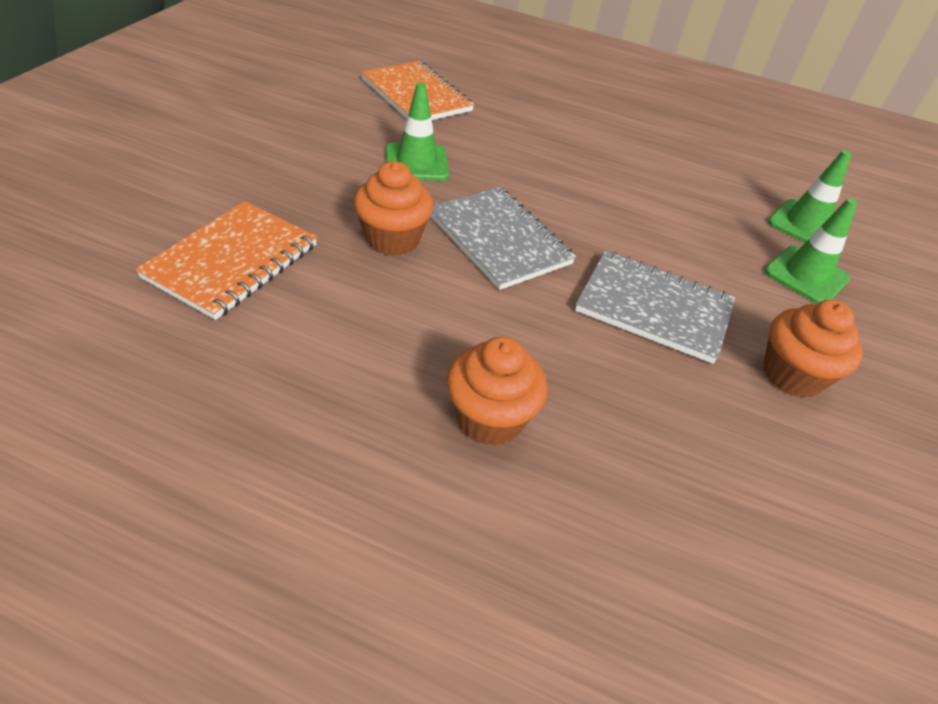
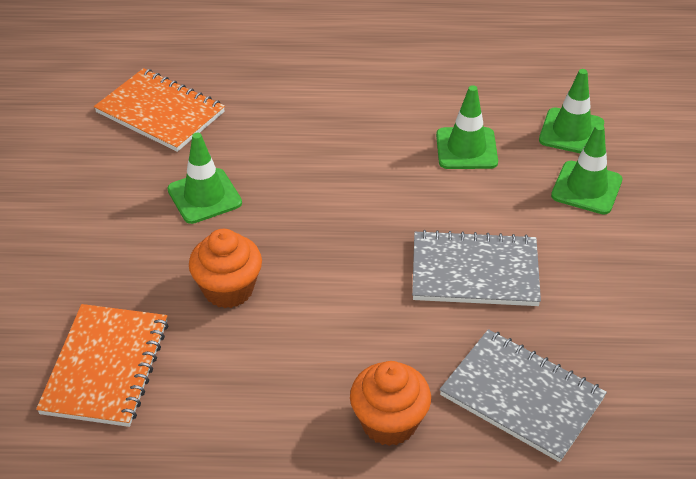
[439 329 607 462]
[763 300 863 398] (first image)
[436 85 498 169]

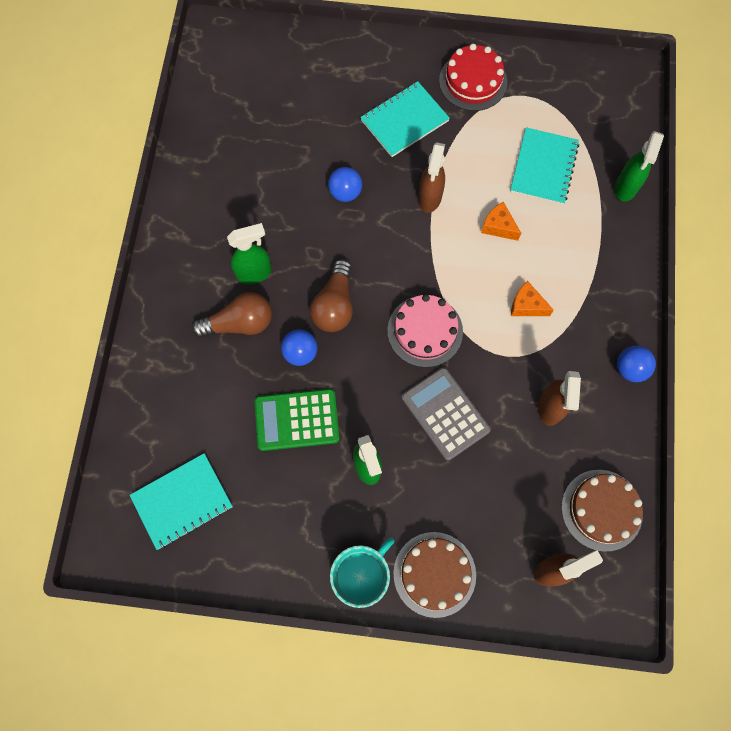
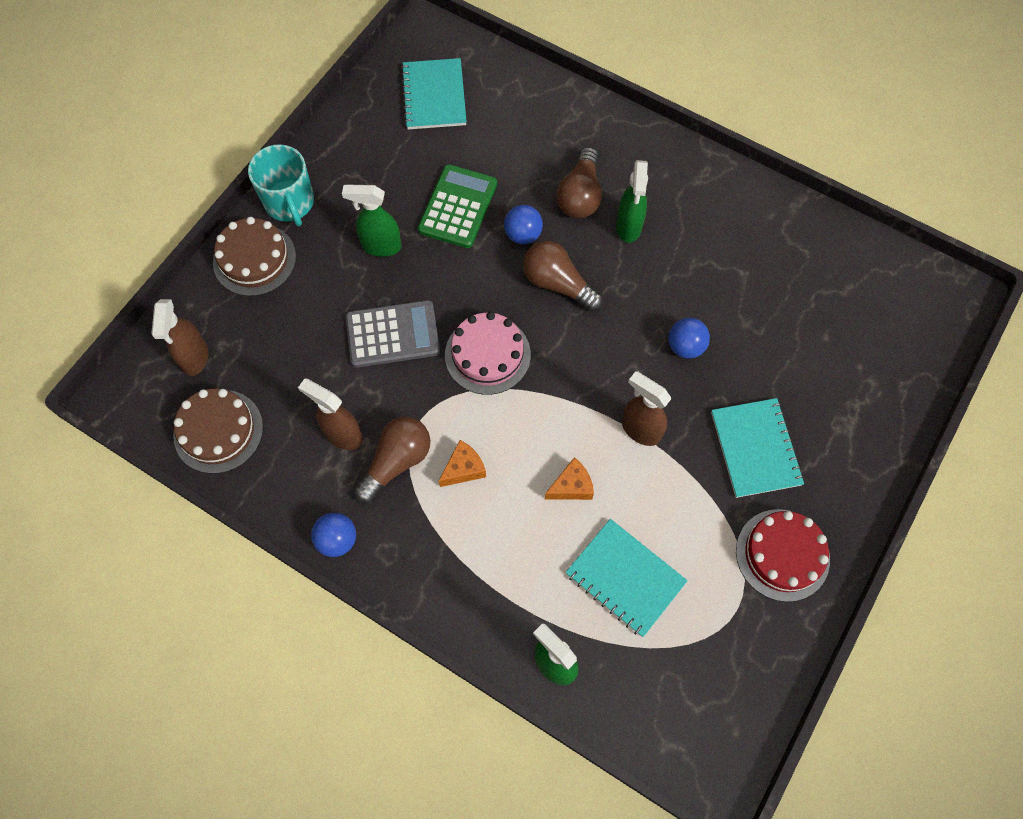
[354 417 430 504]

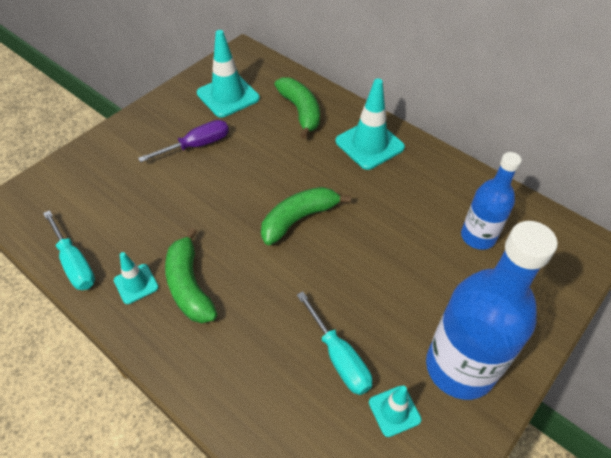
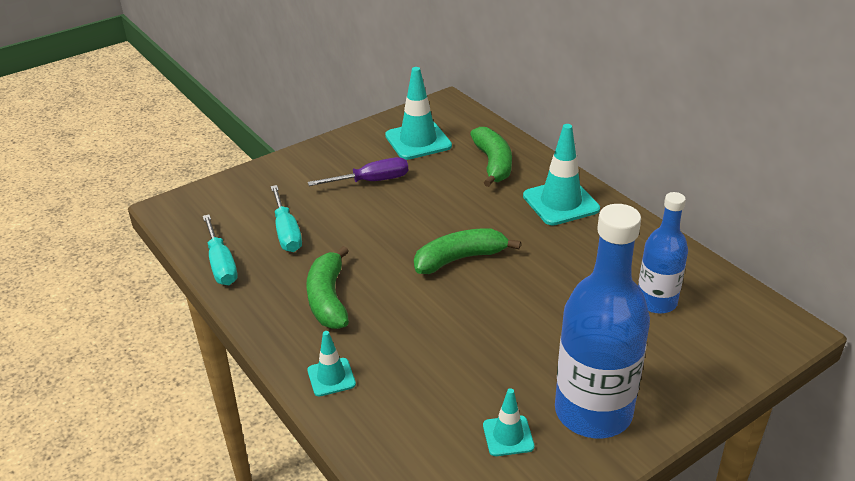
[307 331 356 396]
[271 185 302 252]

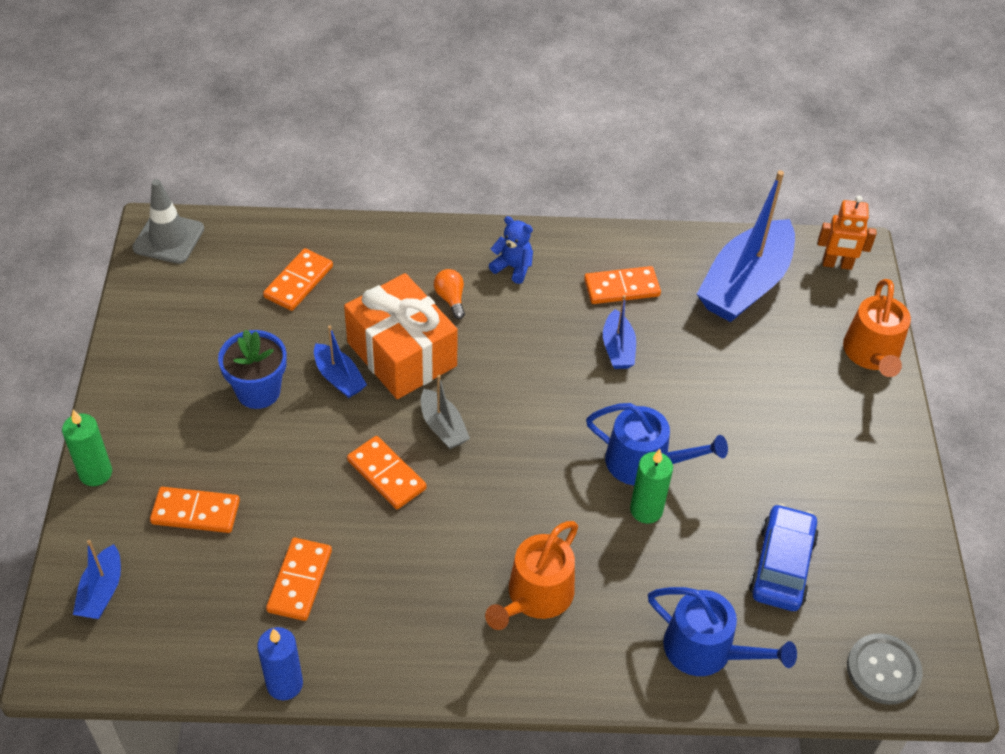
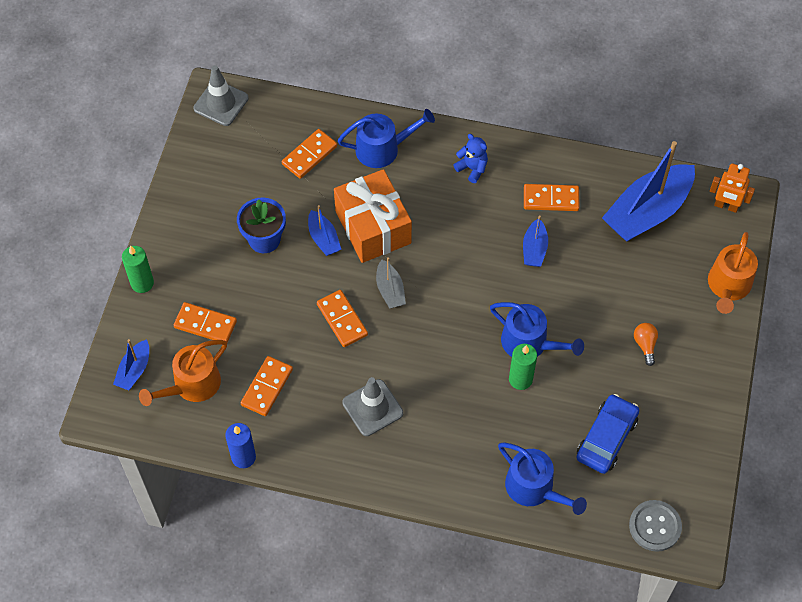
[634 323 658 366]
[139 340 227 406]
[338 109 435 168]
[342 377 403 436]

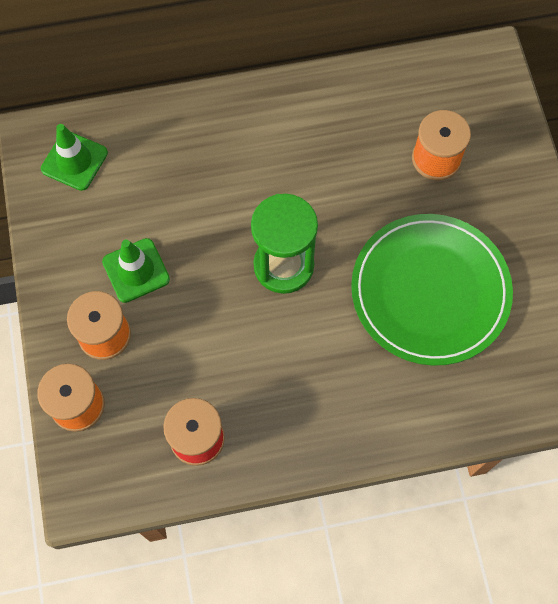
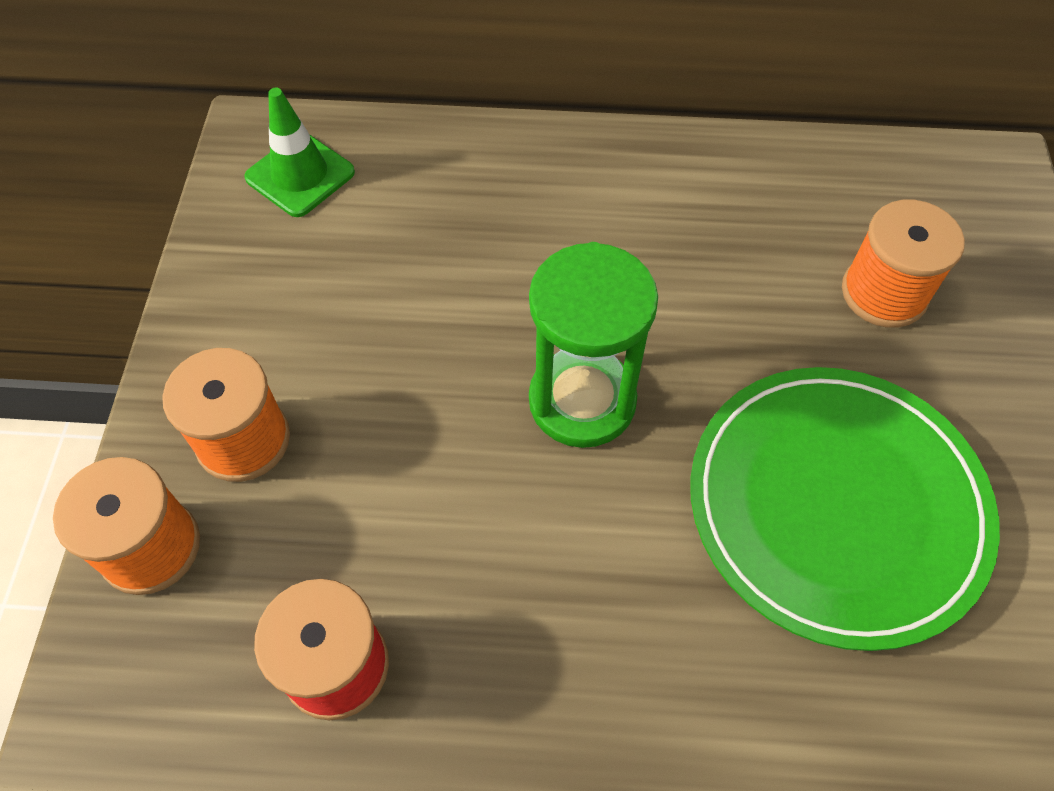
[102 238 170 303] (first image)

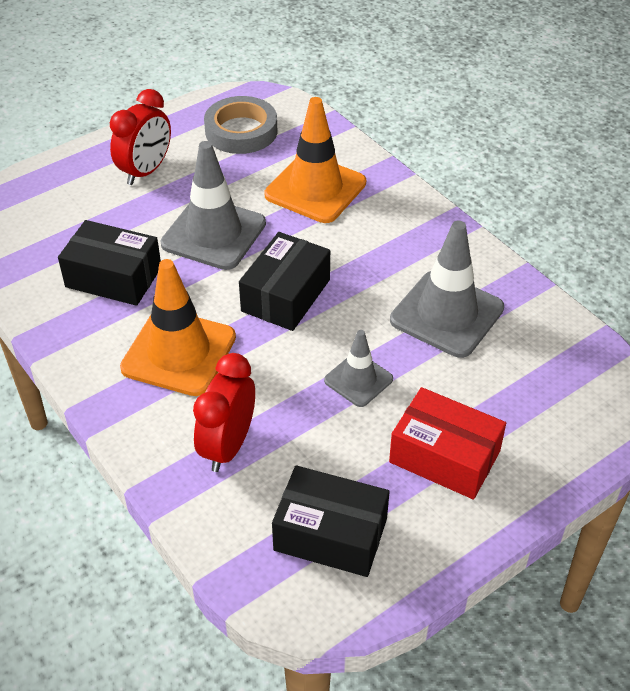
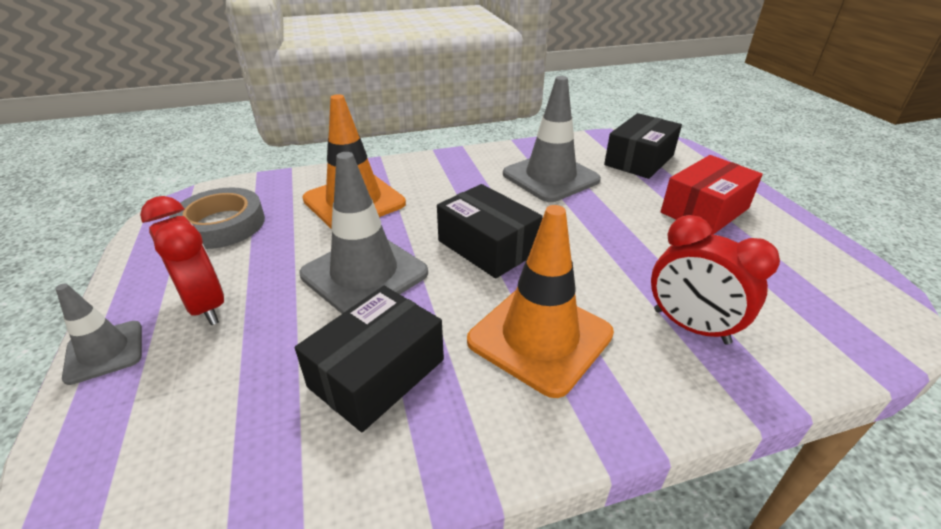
[56 283 142 385]
[604 113 682 179]

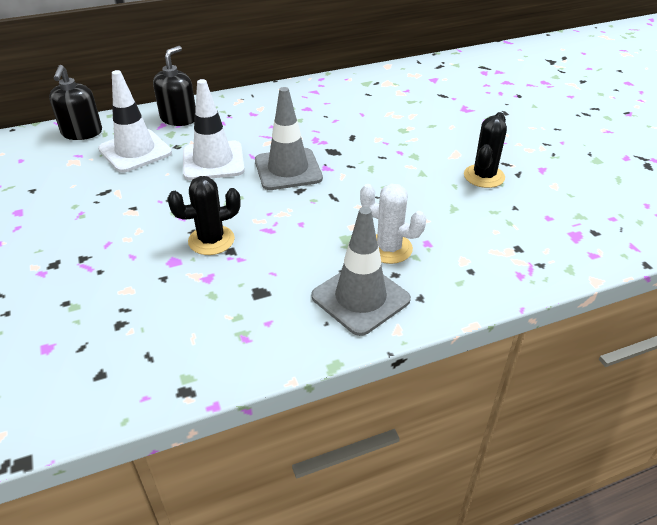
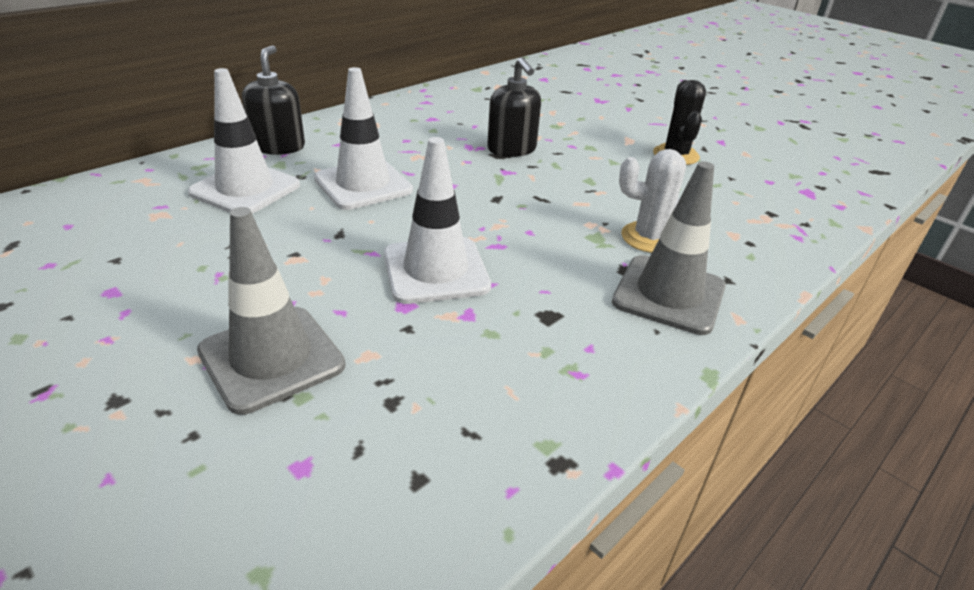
[487 57 541 157]
[197 207 345 415]
[384 137 491 304]

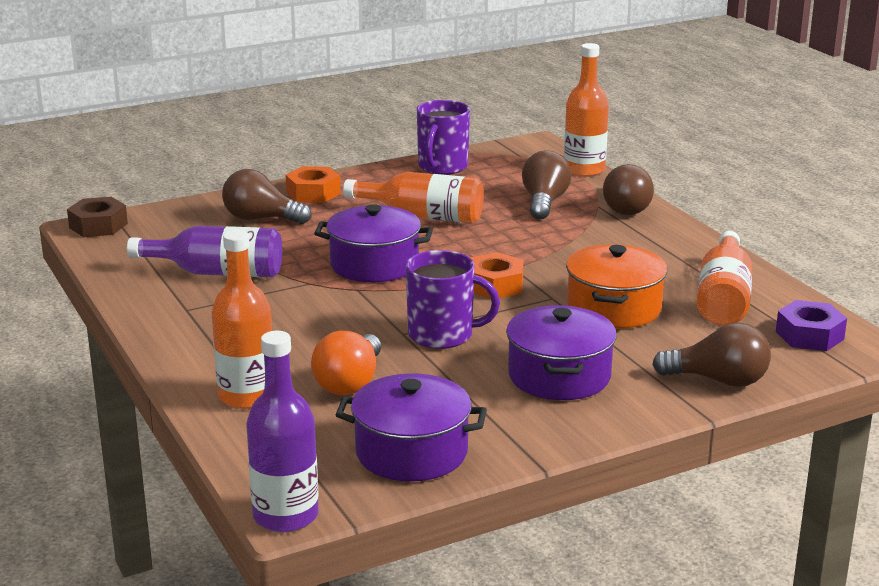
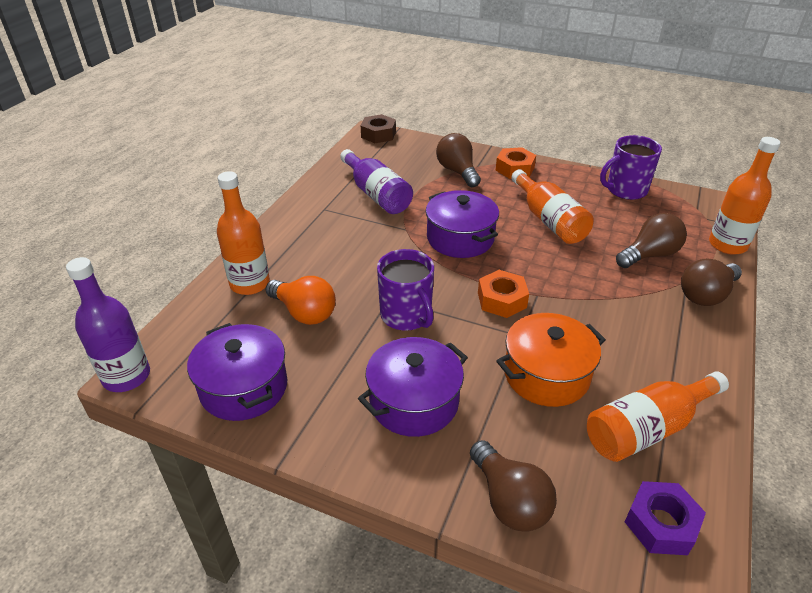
[265 276 336 325]

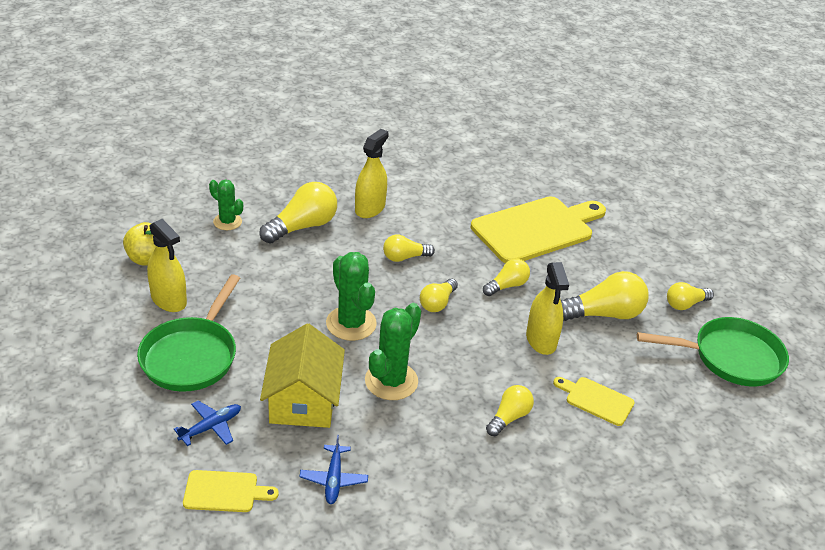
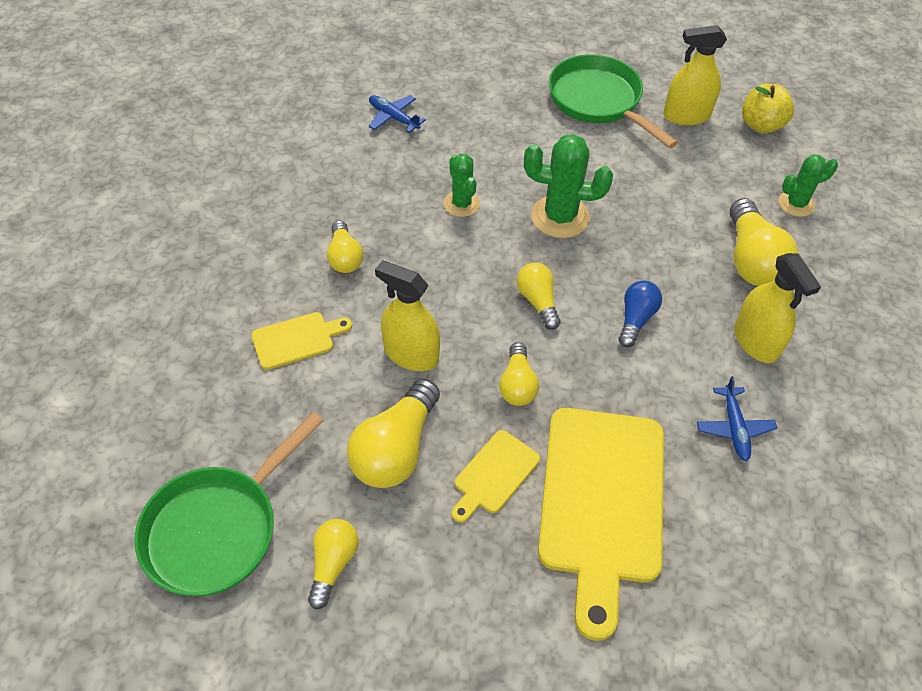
[619 280 662 347]
[444 154 480 217]
[260 323 345 428] (first image)
[697 376 777 461]
[452 430 540 523]

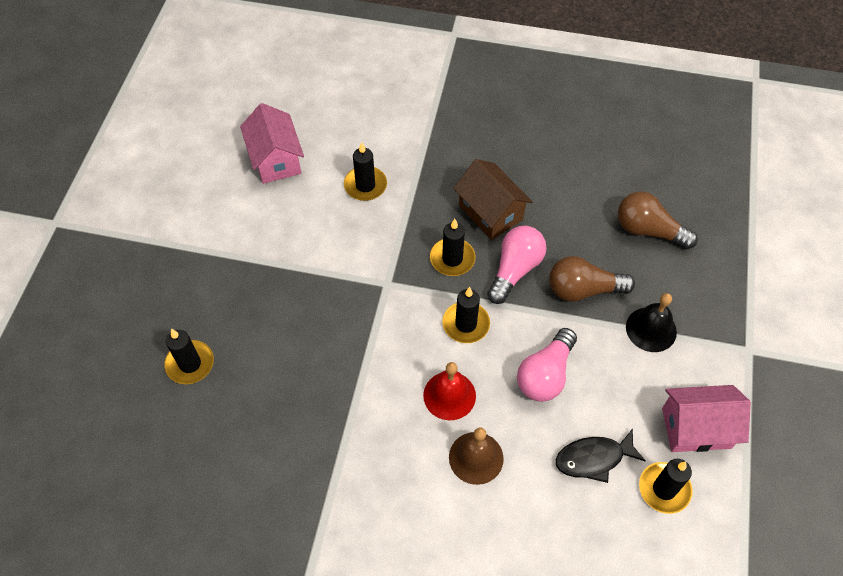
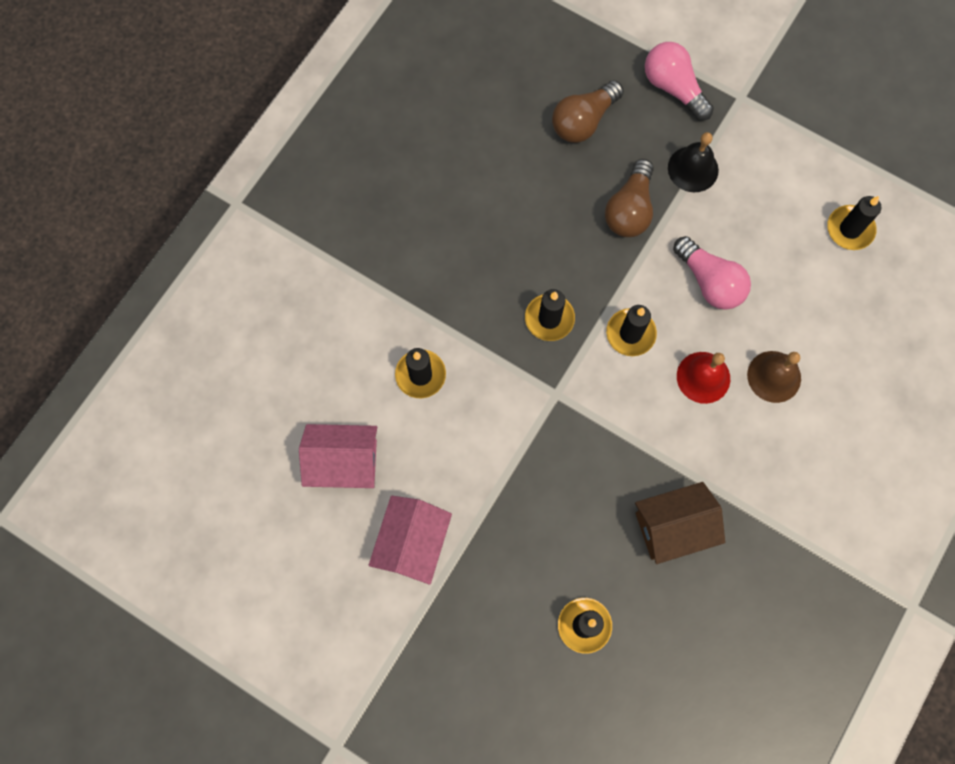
[635 482 725 564]
[645 42 714 120]
[369 496 452 585]
[556 429 646 483] (first image)

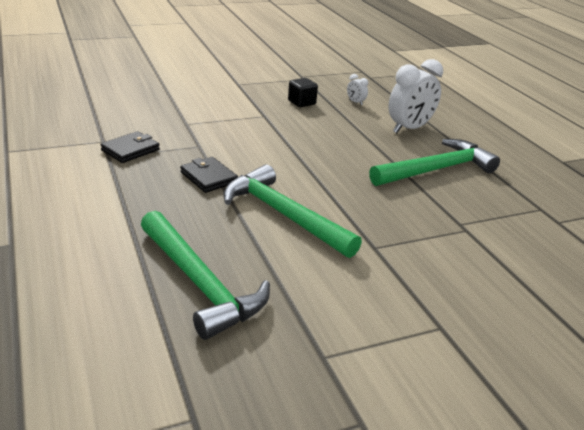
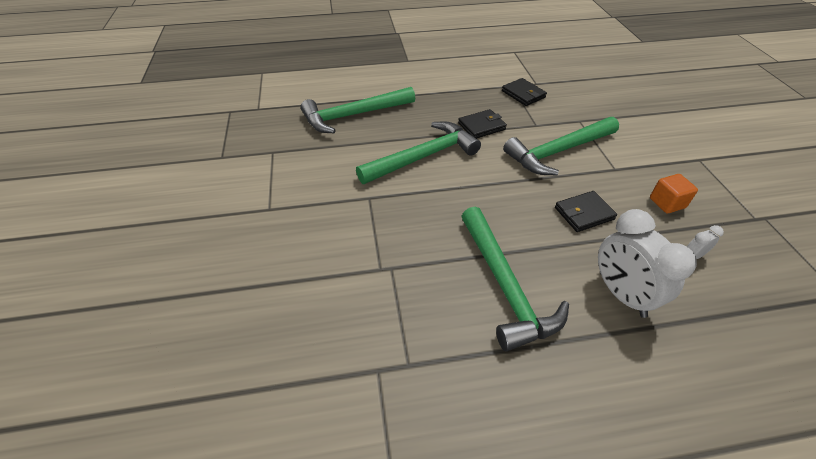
[650 174 698 213]
[503 117 619 175]
[555 191 617 232]

